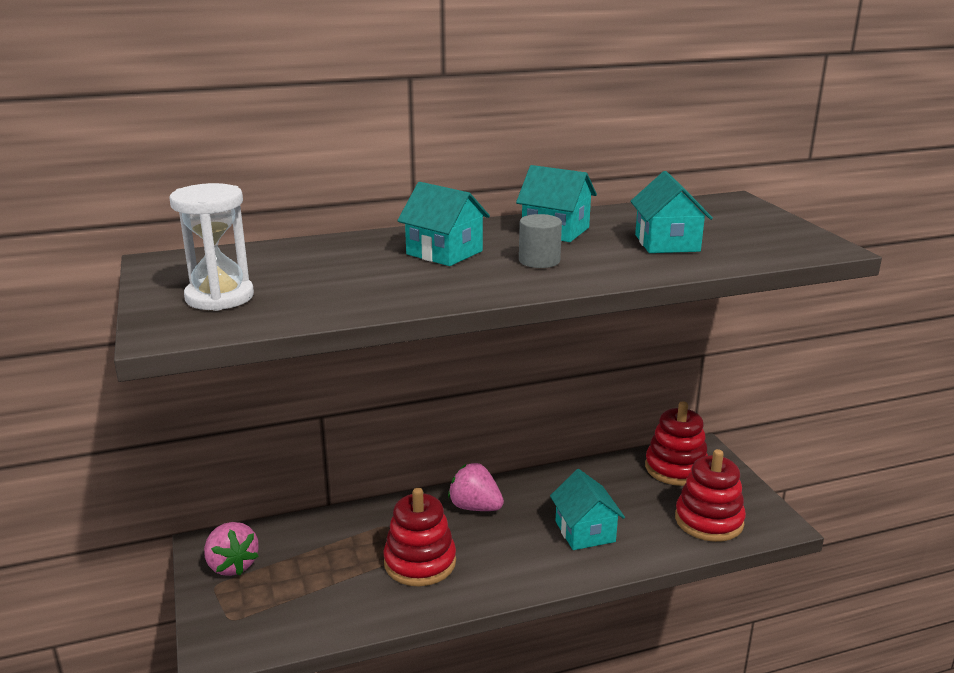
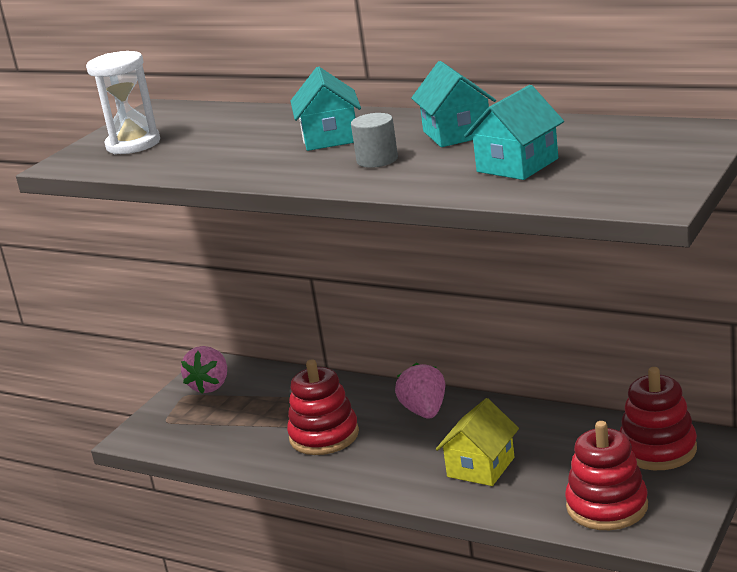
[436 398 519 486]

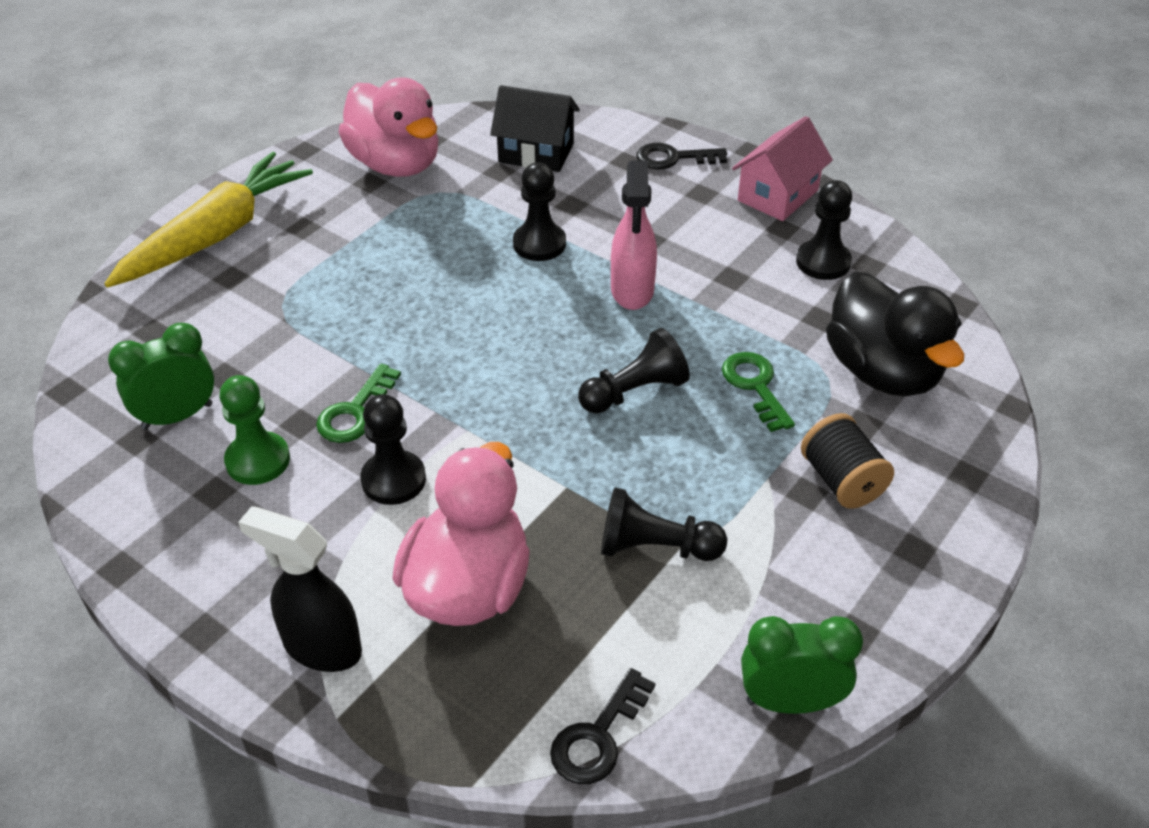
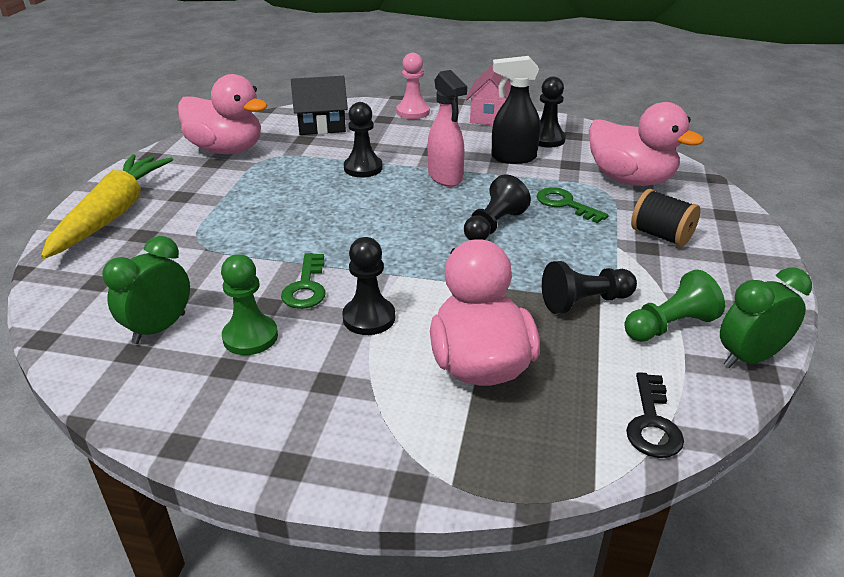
[396 53 430 119]
[588 102 704 186]
[491 56 541 164]
[624 270 725 342]

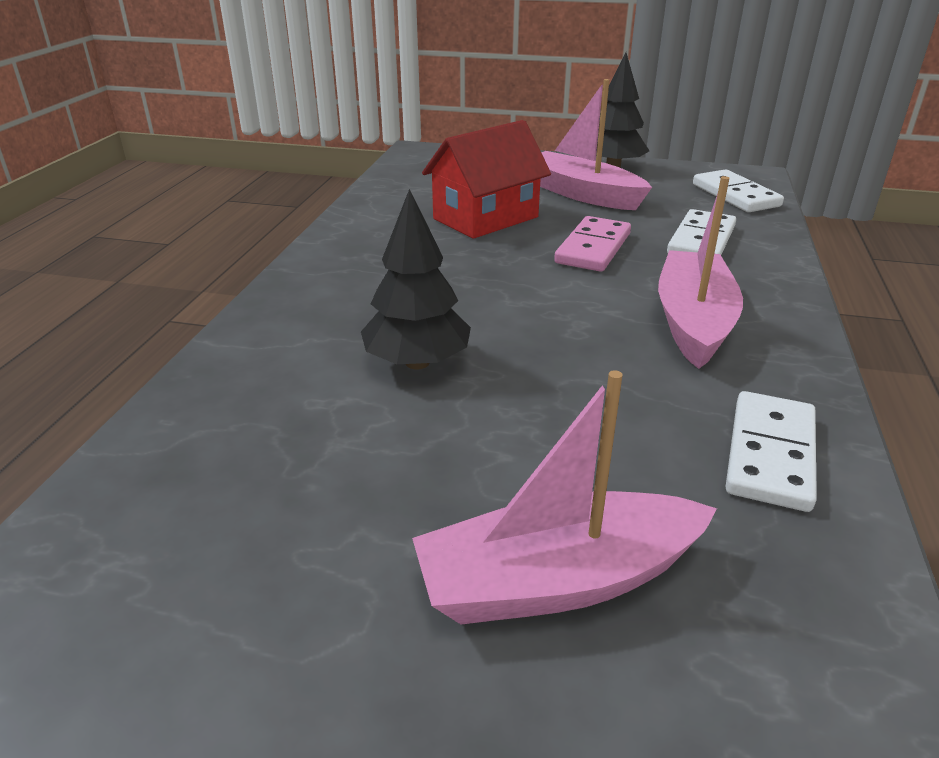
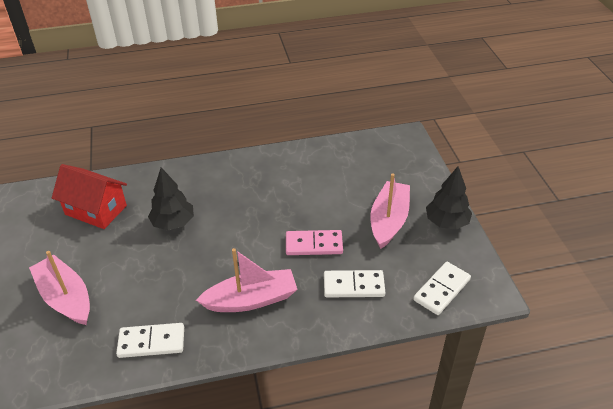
[52 164 127 229]

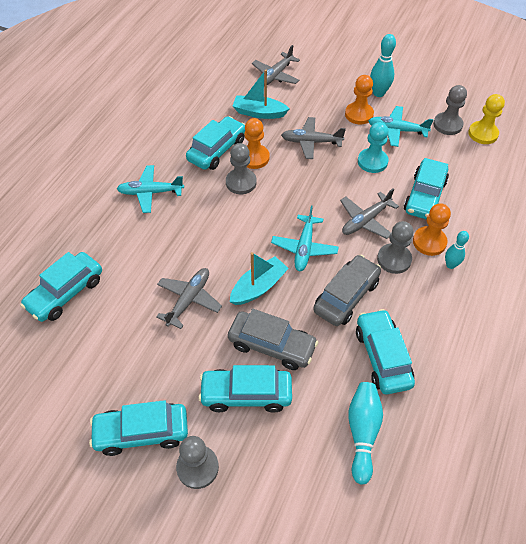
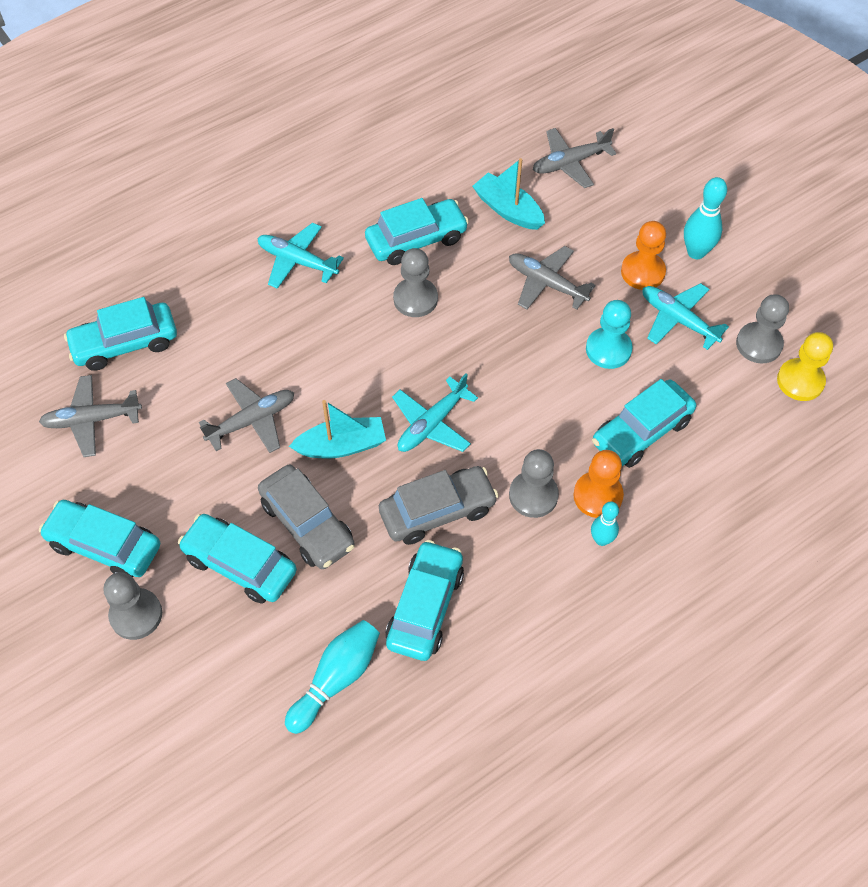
[244 118 270 169] (first image)
[39 375 142 457]

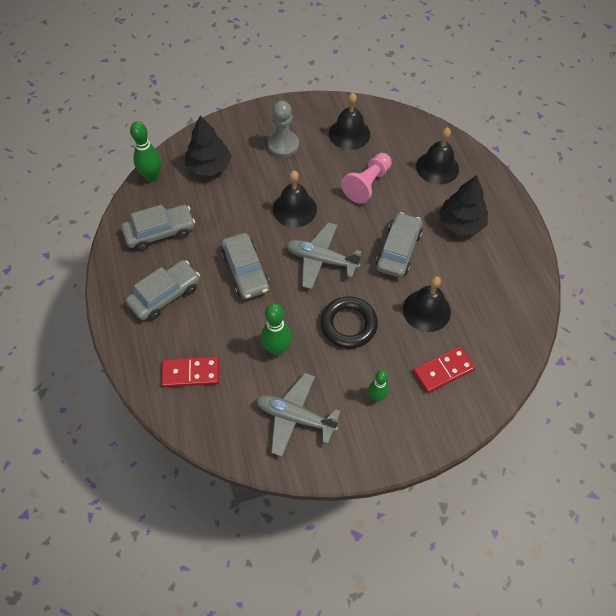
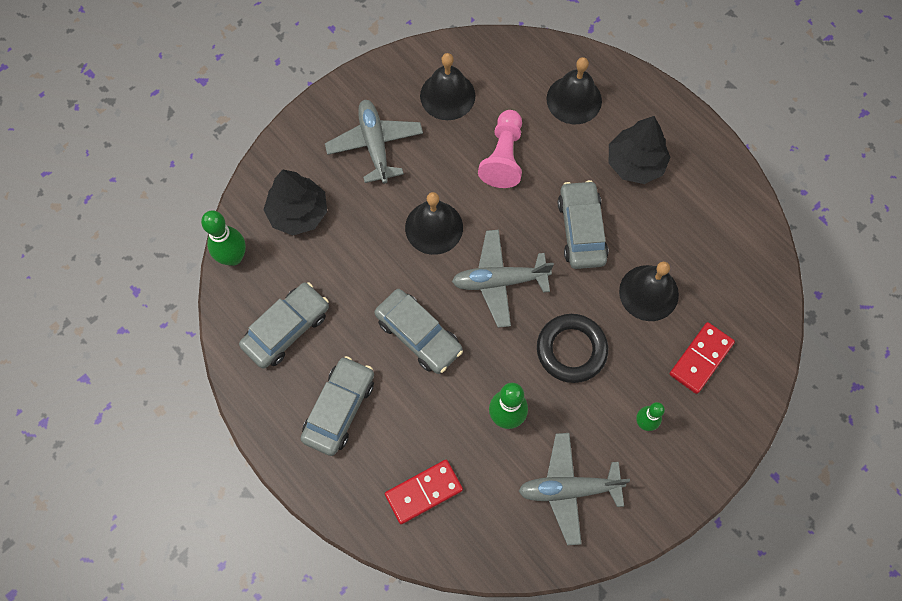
[325 100 423 184]

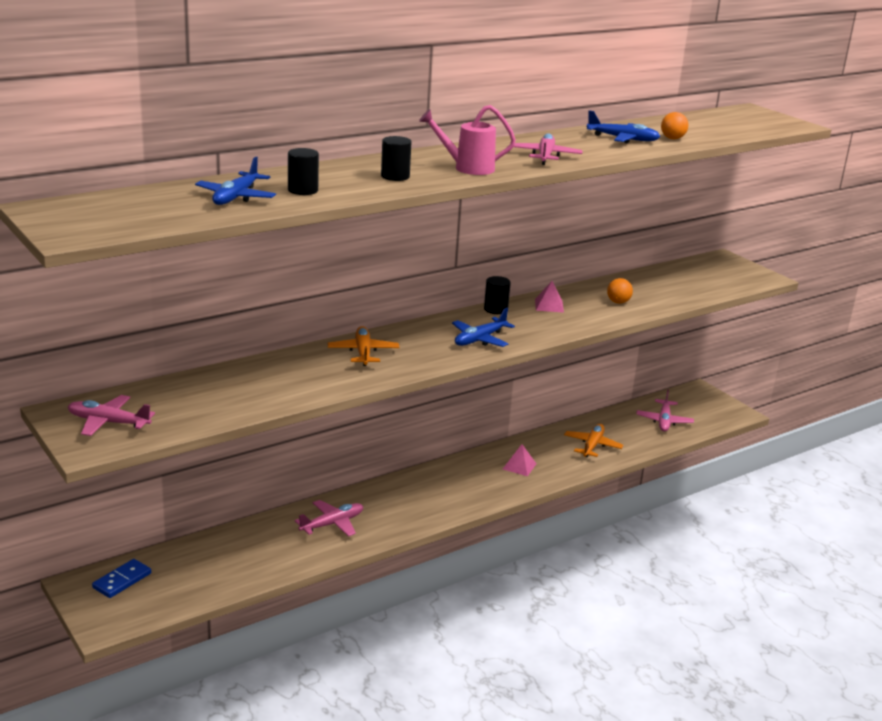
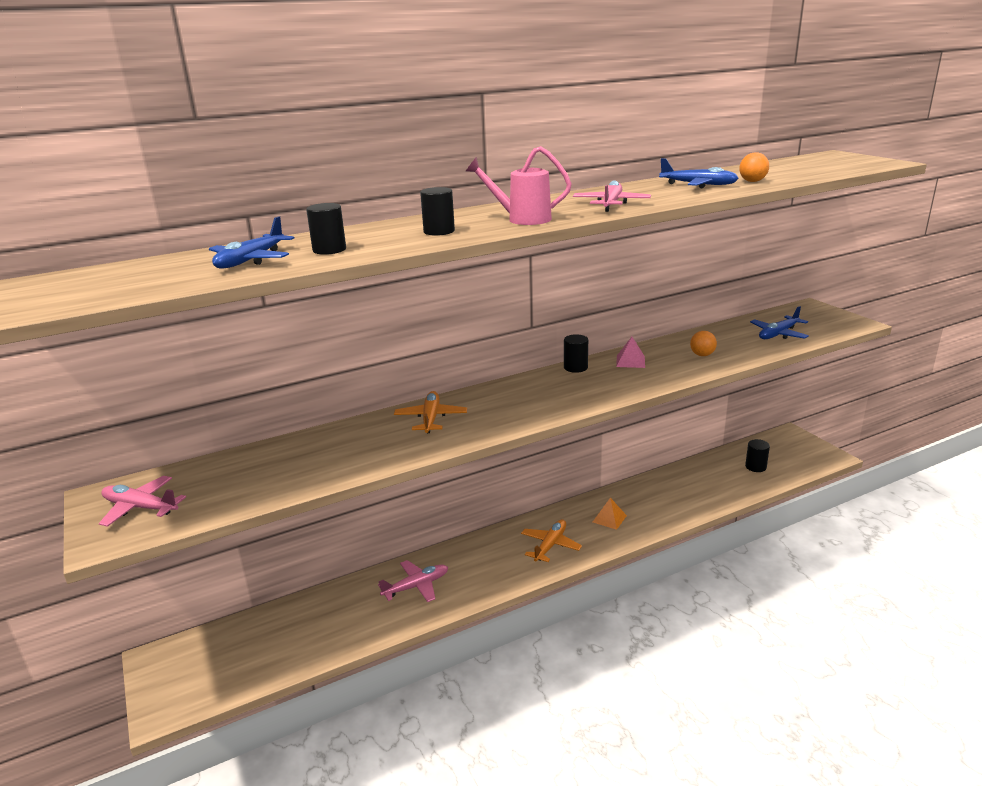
[750 306 809 339]
[745 439 770 472]
[521 519 582 562]
[593 498 627 530]
[92 559 151 598] (first image)

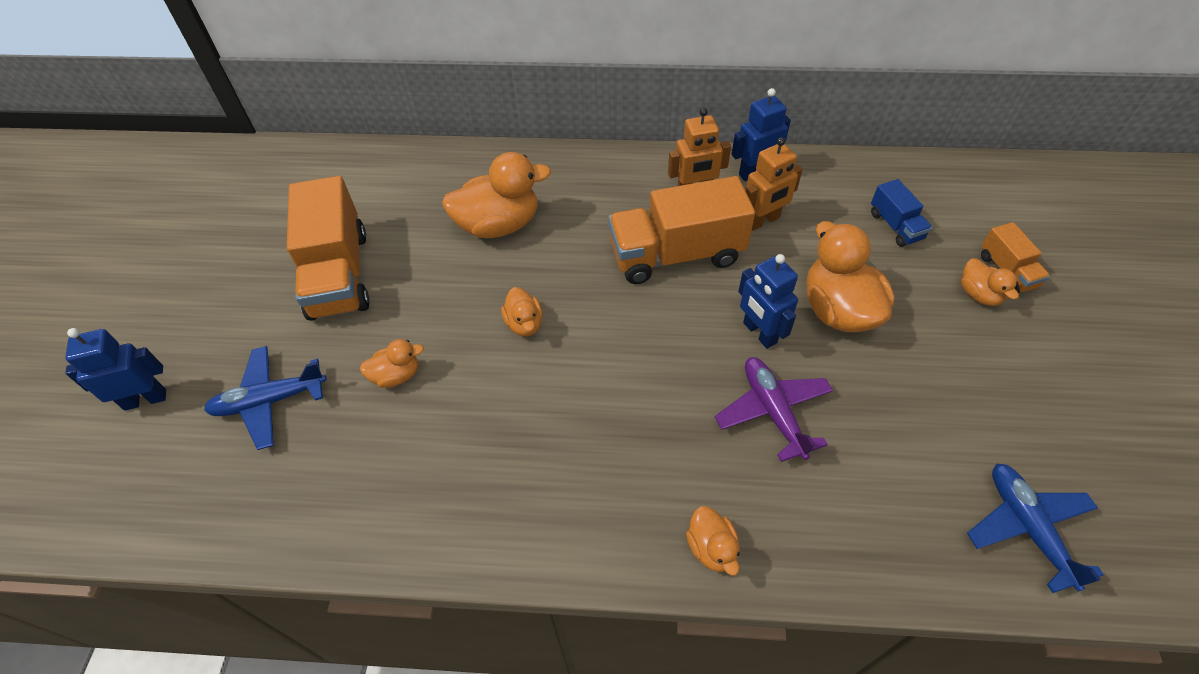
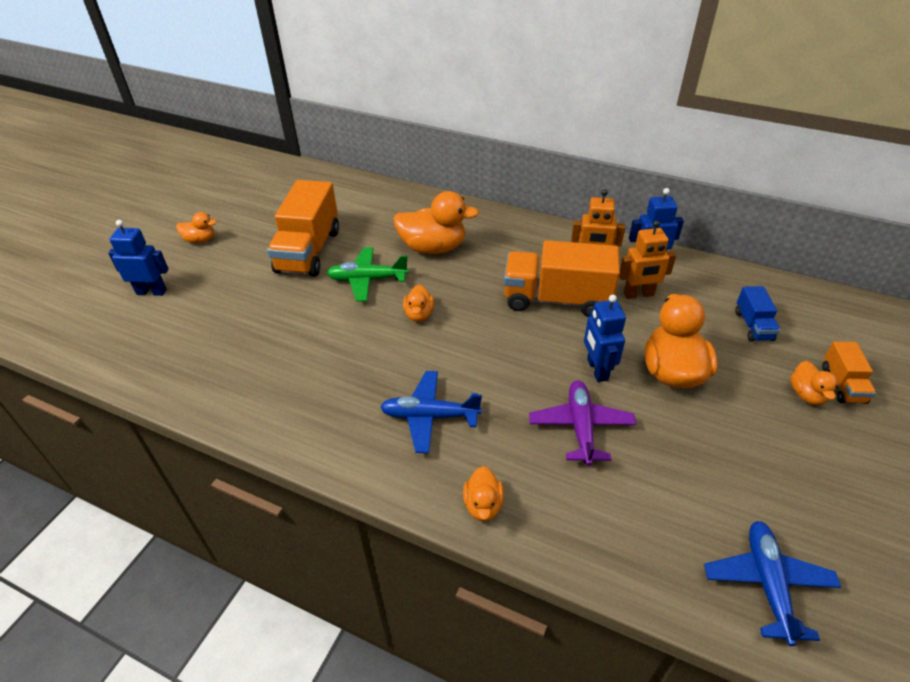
[176 212 217 243]
[380 371 482 454]
[327 247 409 302]

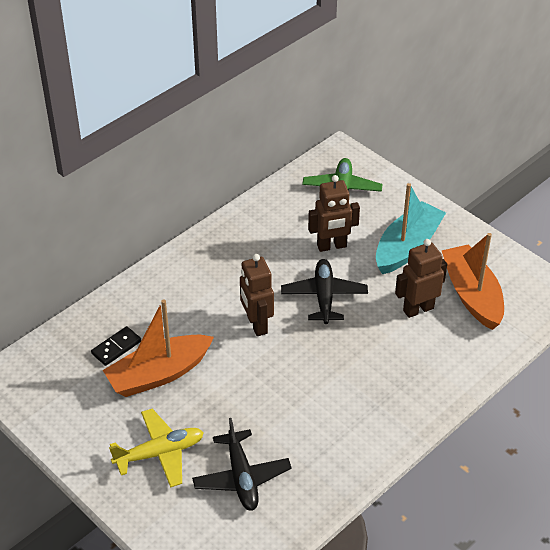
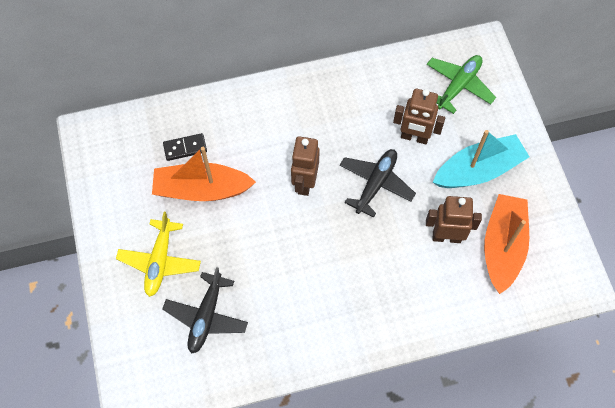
[116 212 201 297]

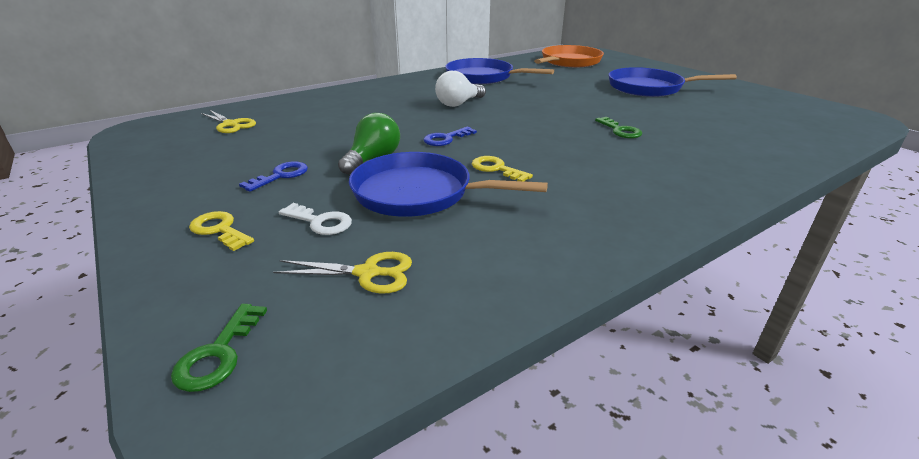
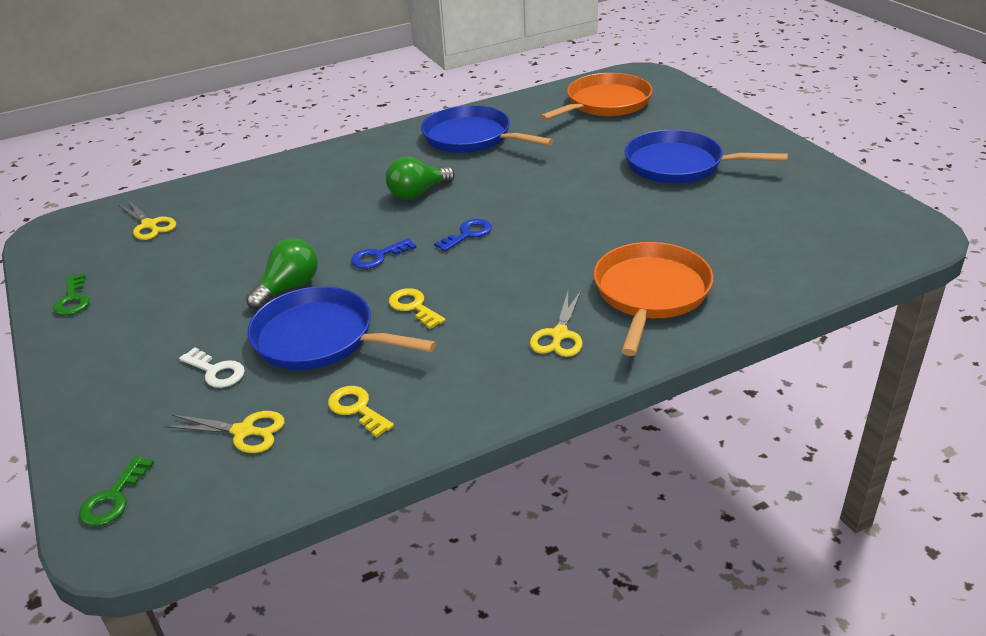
[386 156 455 200]
[53 273 90 316]
[434 219 492 252]
[328 386 394 437]
[594 242 713 356]
[530 291 583 357]

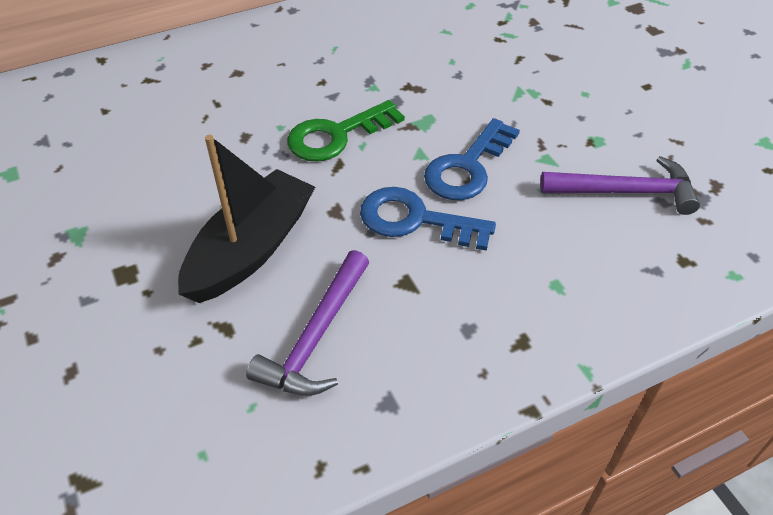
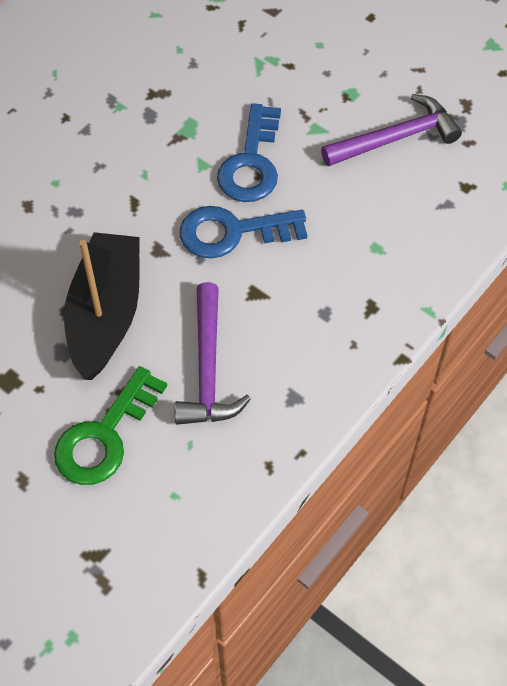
[54 366 167 485]

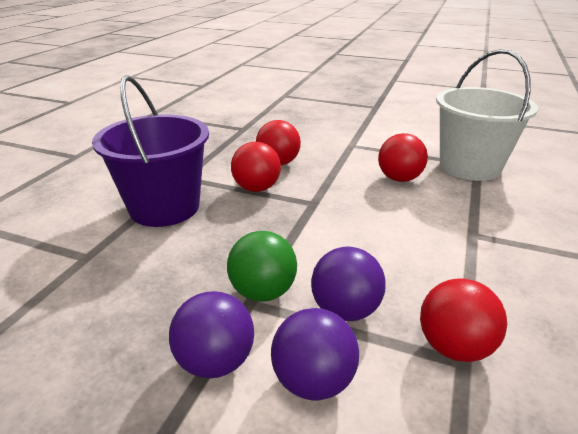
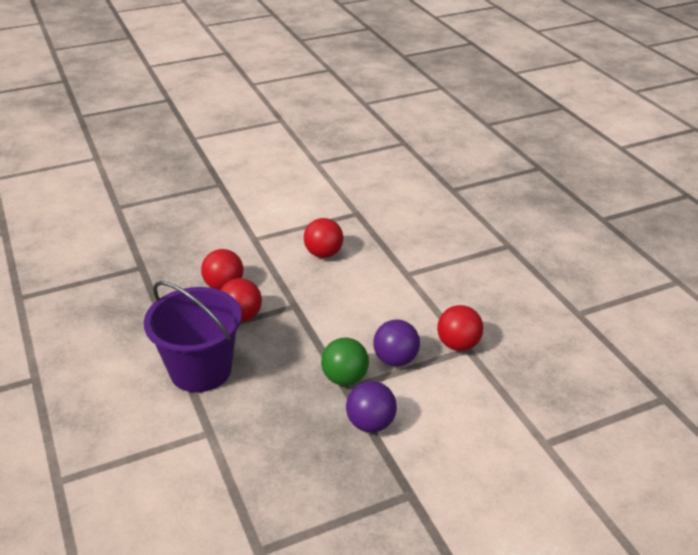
[436 49 538 181] (first image)
[271 308 359 400] (first image)

